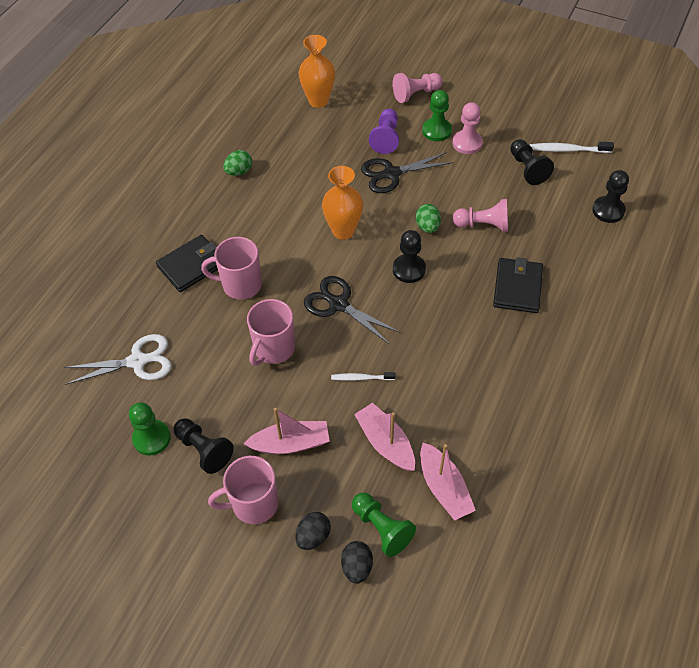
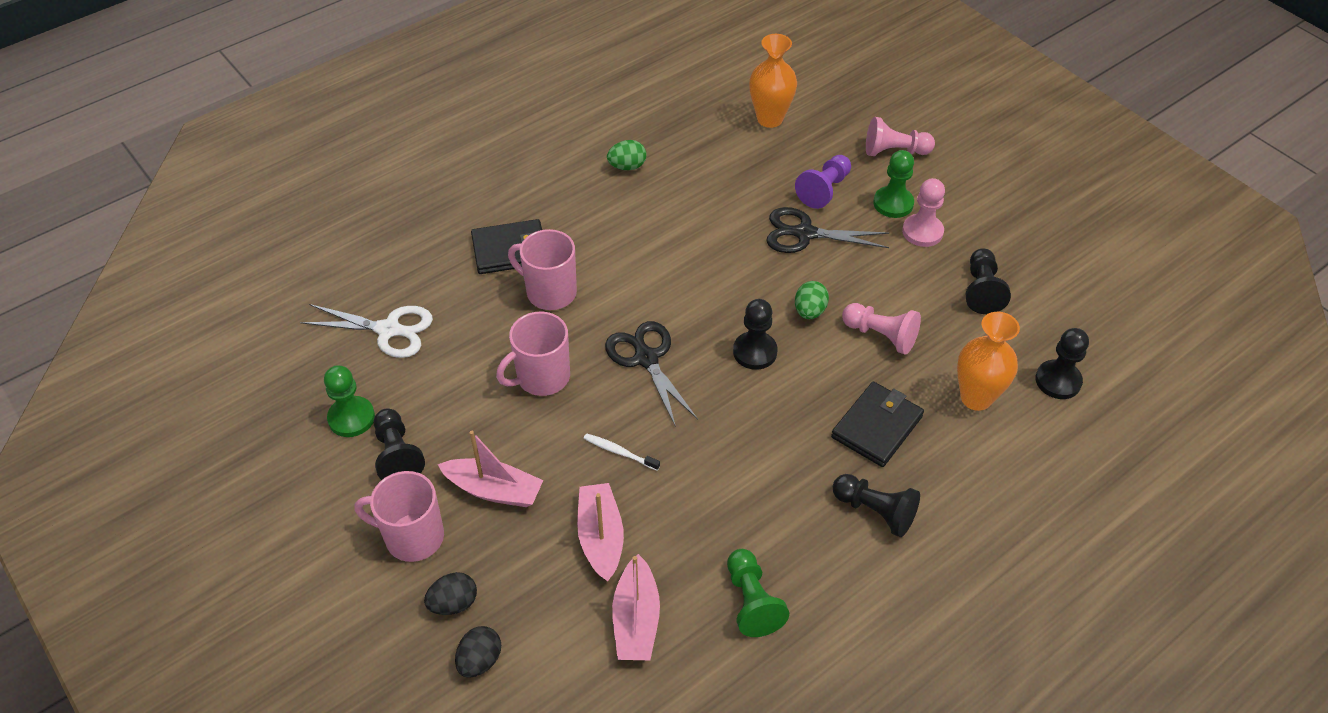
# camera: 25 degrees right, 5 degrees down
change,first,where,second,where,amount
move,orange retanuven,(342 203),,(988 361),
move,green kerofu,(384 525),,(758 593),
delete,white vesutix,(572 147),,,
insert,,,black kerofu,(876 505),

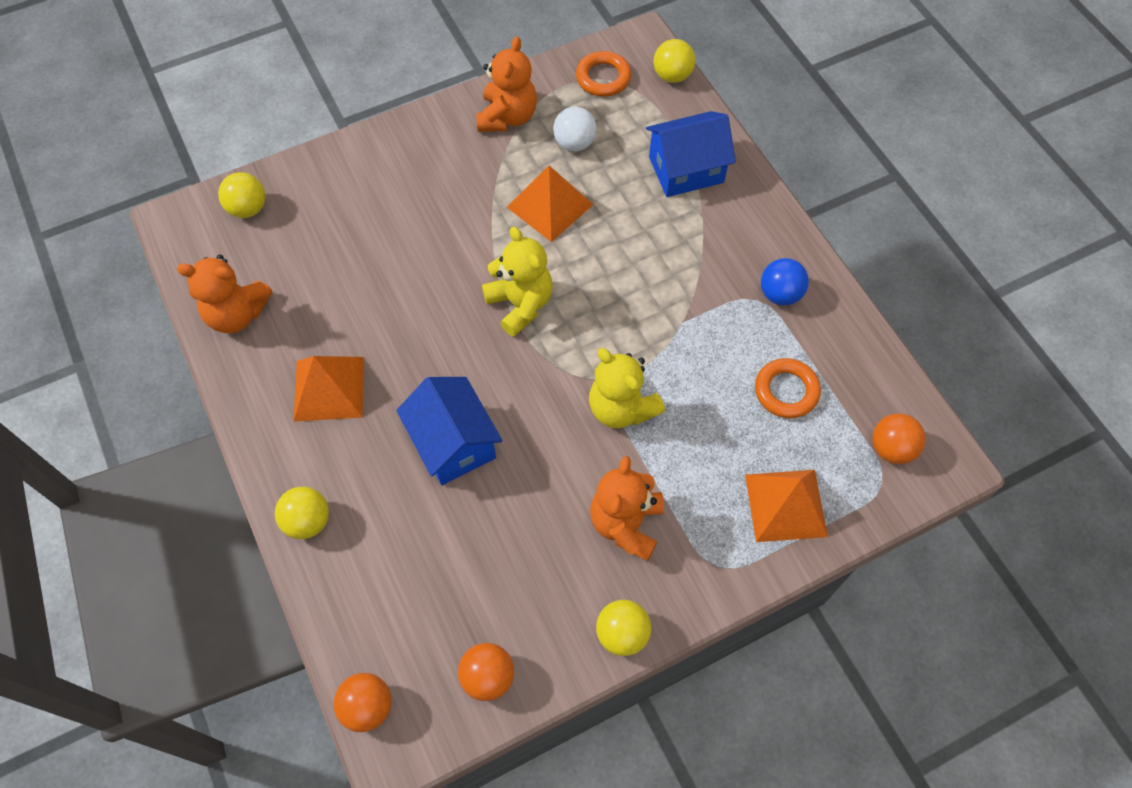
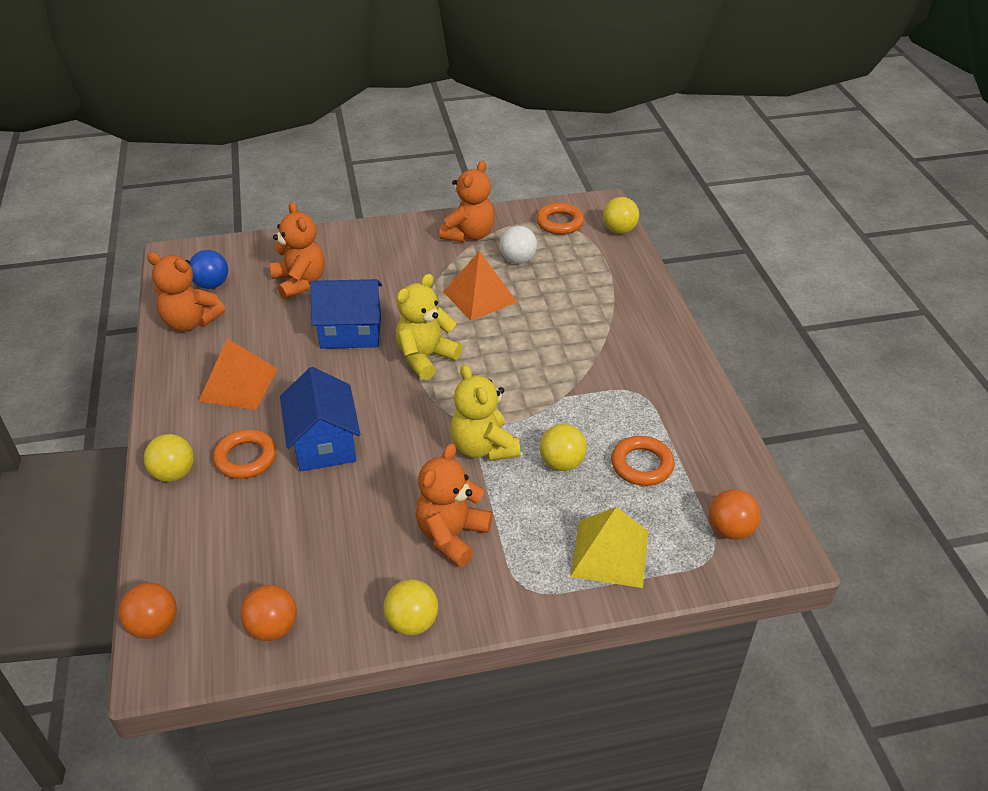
# camera: 15 degrees right, 20 degrees down
change,first,where,second,where,amount
move,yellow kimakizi,(241 195),,(563 447),
rotate,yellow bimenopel,(517 282),,(429 327),120 degrees counterclockwise
move,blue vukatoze,(691 154),,(346 314),
recolor,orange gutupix,(786 506),yellow gutupix,(609 547),
move,blue kimakizi,(785 281),,(209 269),
insert,,,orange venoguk,(245 454),
insert,,,orange bimenopel,(297 251),

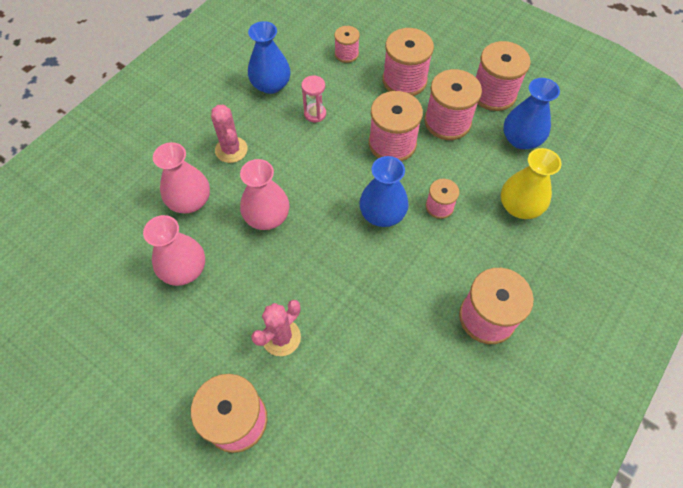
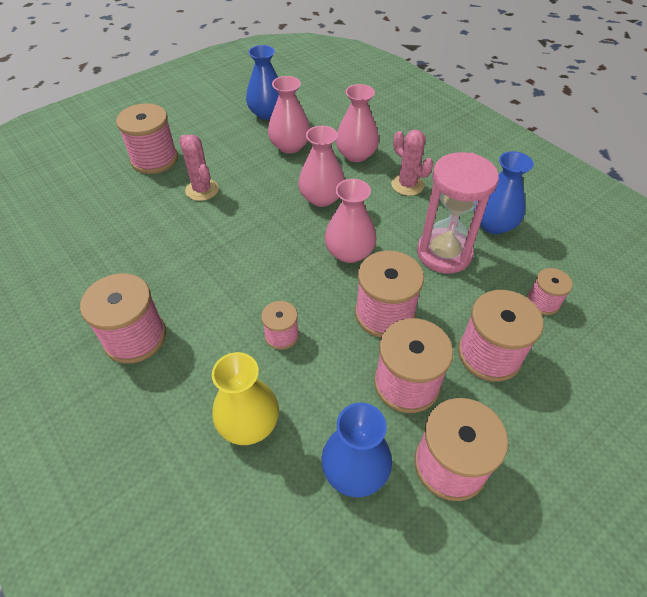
# camera: 105 degrees right, 10 degrees down
change,first,where,second,where,amount
rotate,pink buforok,(229 134),,(412 162),60 degrees clockwise
resize,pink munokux,(313 99),,(458 213),x2.09
move,blue retanuven,(384 191),,(262 82),
insert,,,pink retanuven,(350 221),

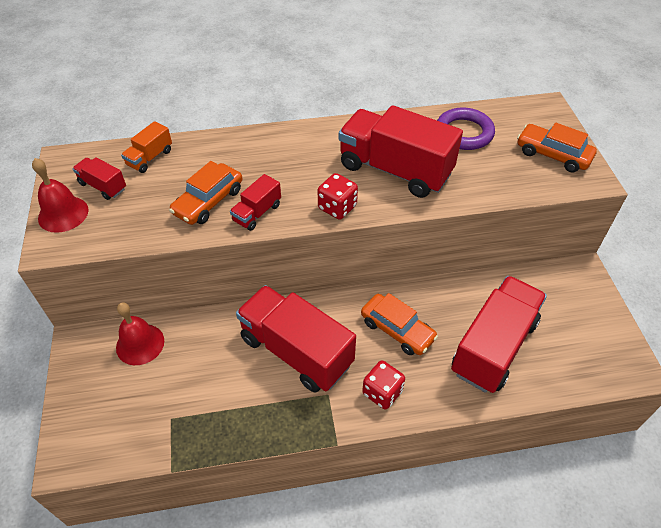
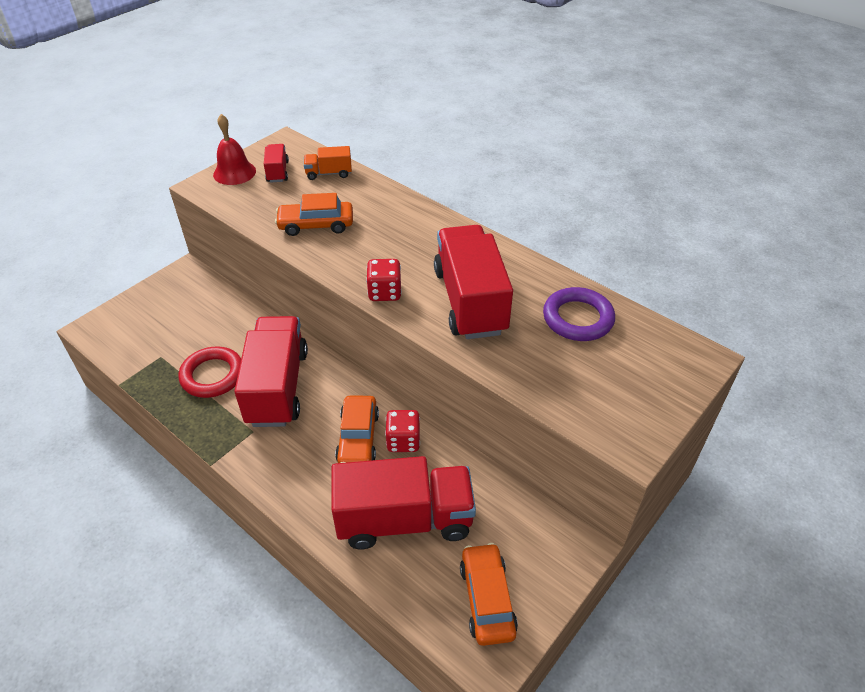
# camera: 50 degrees right, 5 degrees down
change,first,where,second,where,amount
delete,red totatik,(140 334),,,
delete,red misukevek,(255 202),,,
move,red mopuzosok,(383 385),,(402 431),
move,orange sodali,(557 148),,(489 594),
insert,,,red venoguk,(210 372),

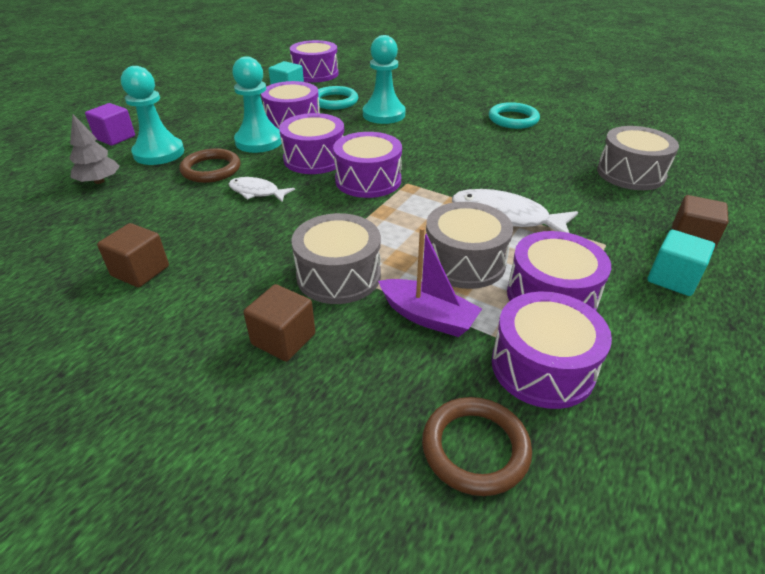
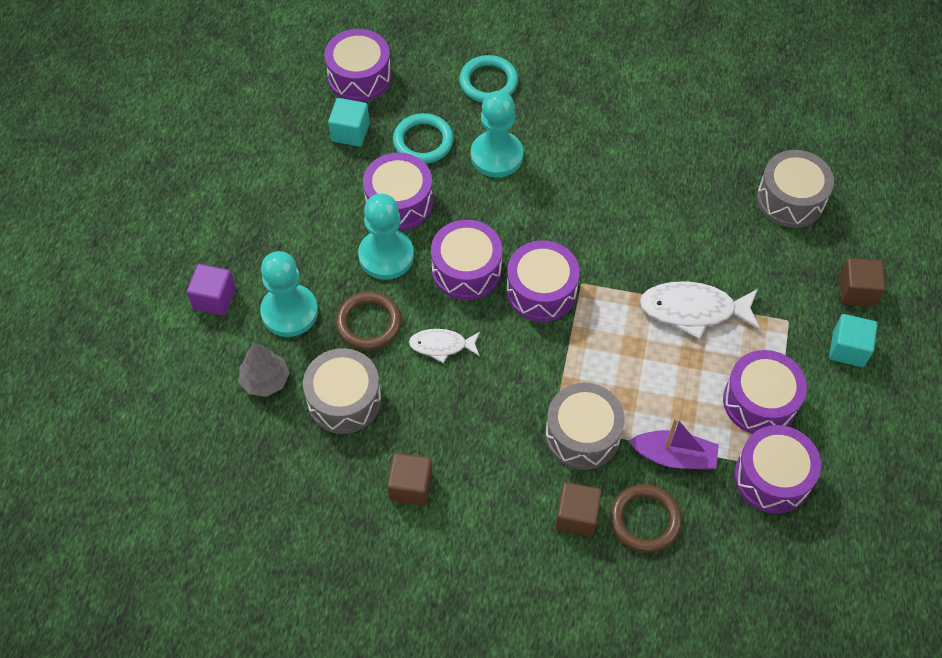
# camera: 20 degrees left, 20 degrees up
change,first,where,second,where,amount
move,brown venoguk,(477 446),,(646 518),
move,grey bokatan,(469 245),,(342 391),
move,turquoise venoguk,(514 115),,(488 79),

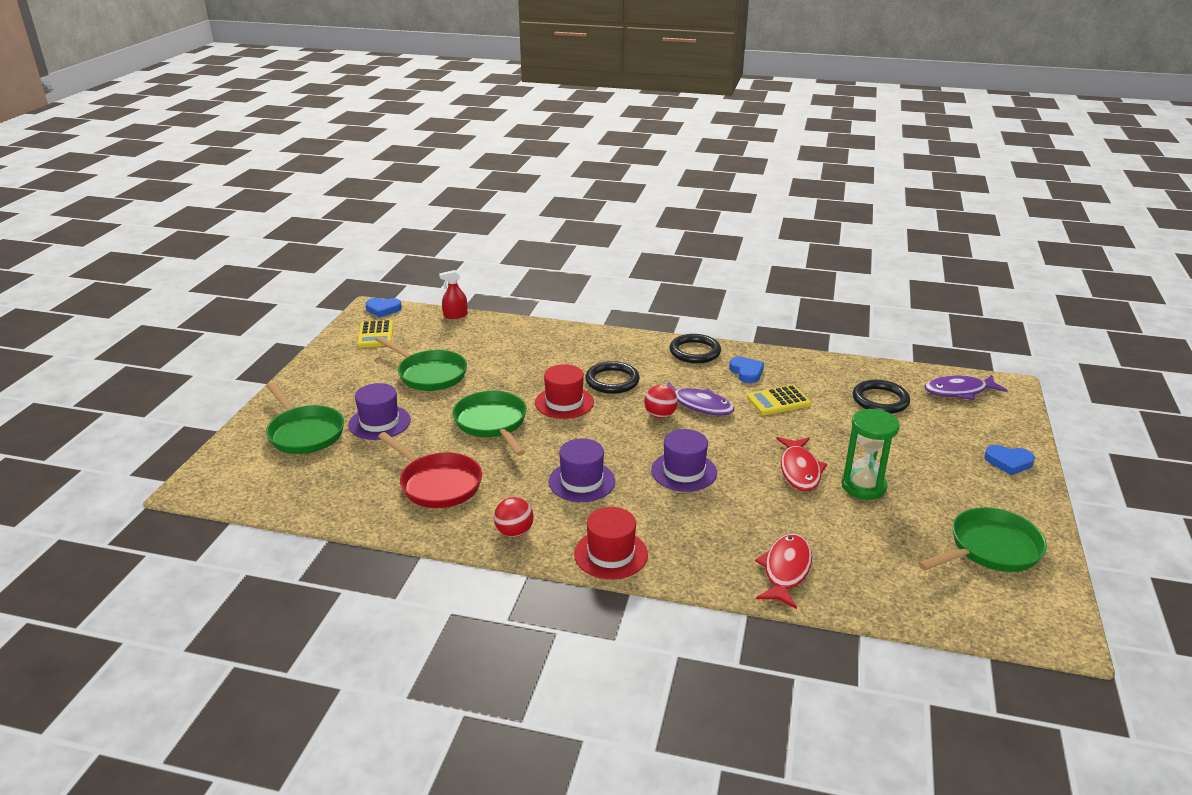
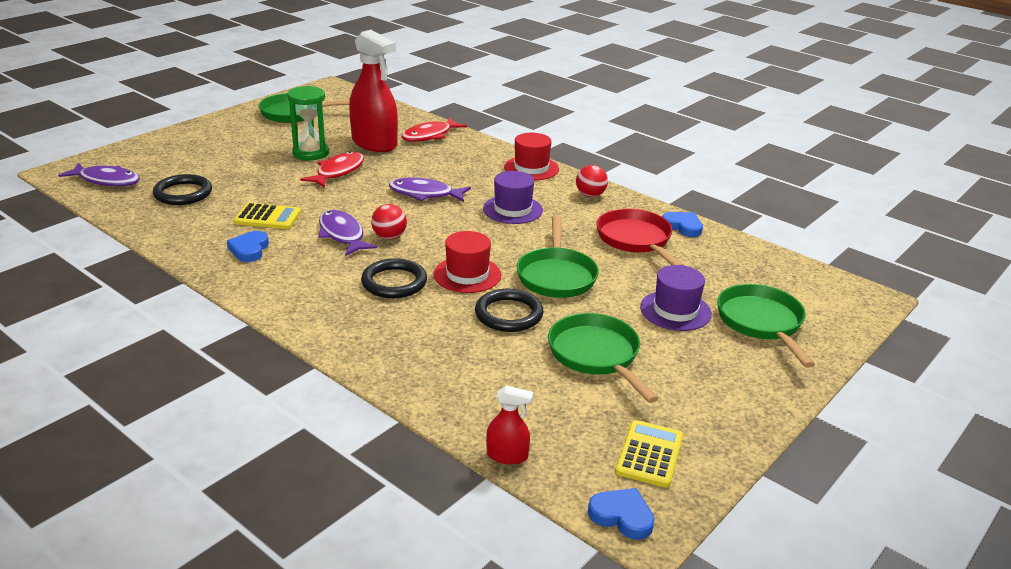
# camera: 155 degrees left, 0 degrees up
change,first,where,second,where,amount
replace,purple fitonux,(684 460),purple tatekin,(430 190),
move,black venoguk,(695 348),,(509 310),
move,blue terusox,(1009 460),,(682 224),
insert,,,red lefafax,(373 91),

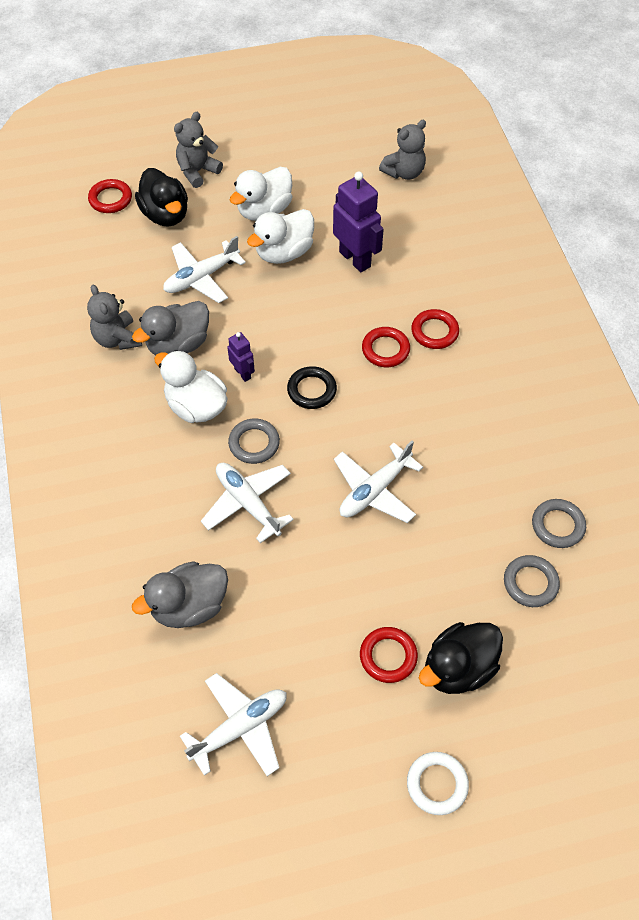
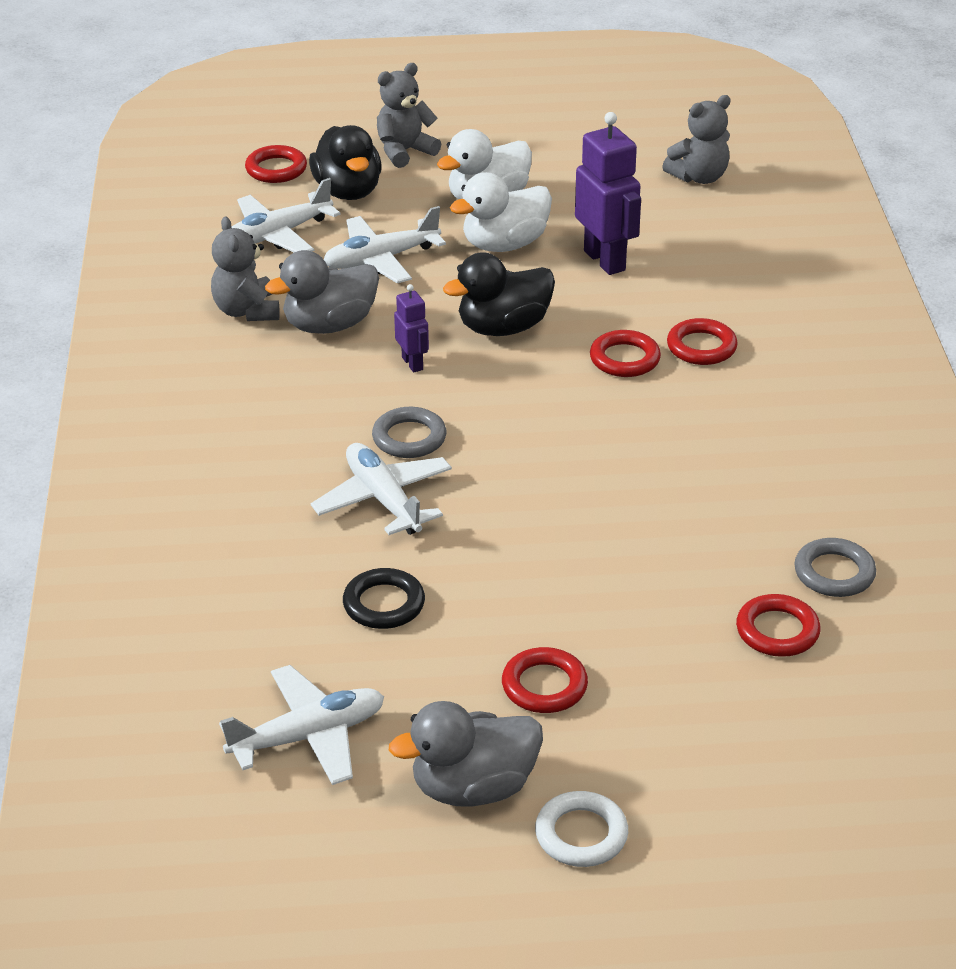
# camera: 10 degrees right, 20 degrees down
change,first,where,second,where,amount
move,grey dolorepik,(180 594),,(466 754),
delete,white dolorepik,(190 386),,,
move,black venoguk,(312 387),,(384 598),
move,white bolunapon,(378 482),,(286 215),
move,black dolorepik,(461 658),,(499 294),
recolor,grey venoguk,(532 581),red venoguk,(778 625),

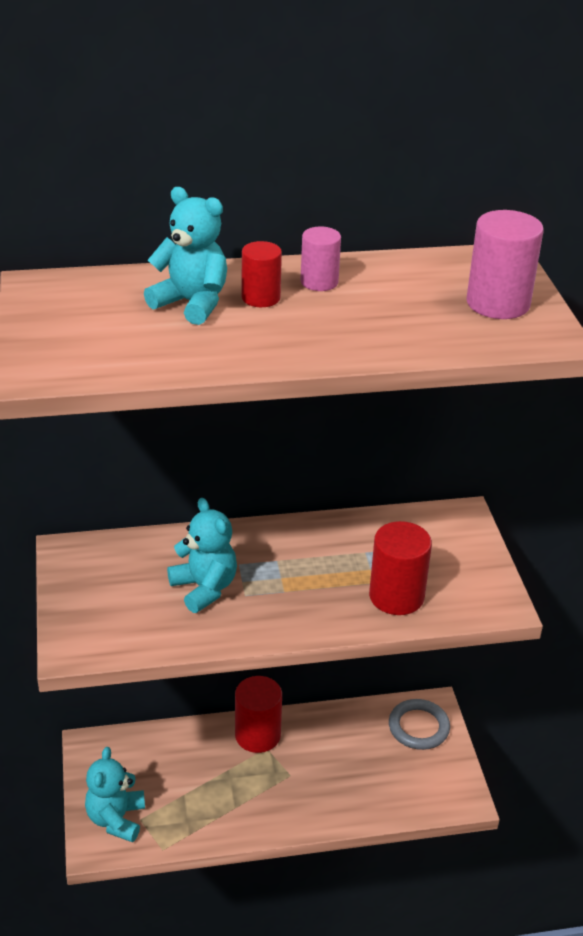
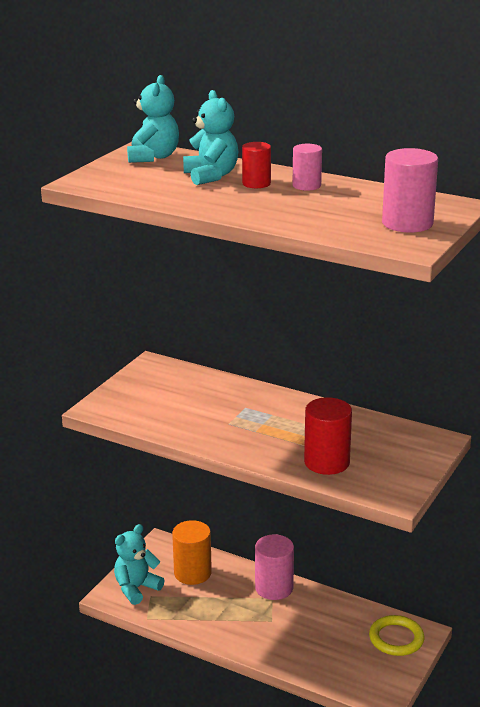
# camera: 40 degrees right, 10 degrees down
change,first,where,second,where,amount
move,turquoise bimenopel,(202 555),,(153 119),
recolor,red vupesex,(258 714),pink vupesex,(274 567),
recolor,grey venoguk,(419 724),yellow venoguk,(396 635),
insert,,,orange vupesex,(192 552),

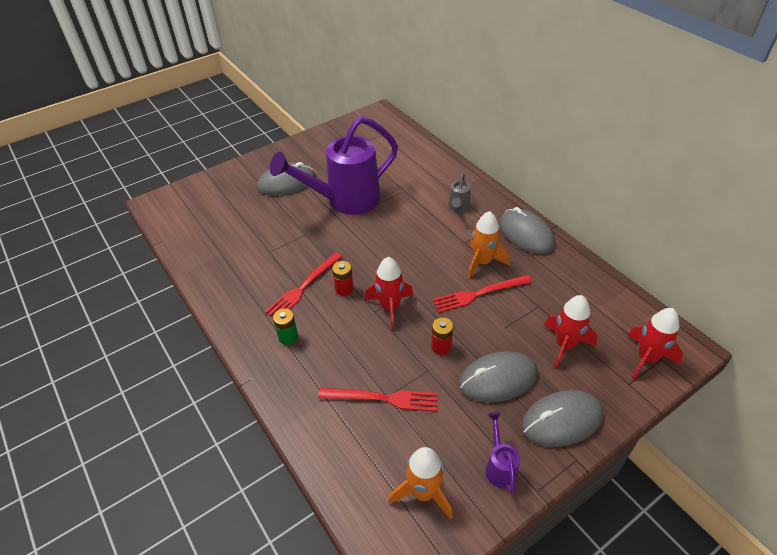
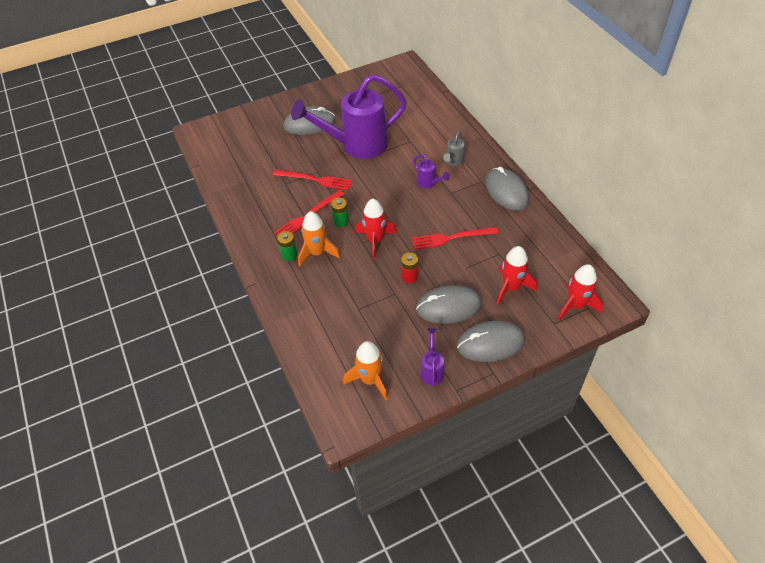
# camera: 10 degrees right, 5 degrees up
change,first,where,second,where,amount
move,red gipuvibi,(378 400),,(312 180),
recolor,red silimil,(343 278),green silimil,(340 212),
move,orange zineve,(488 245),,(319 239),
insert,,,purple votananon,(431 171),

